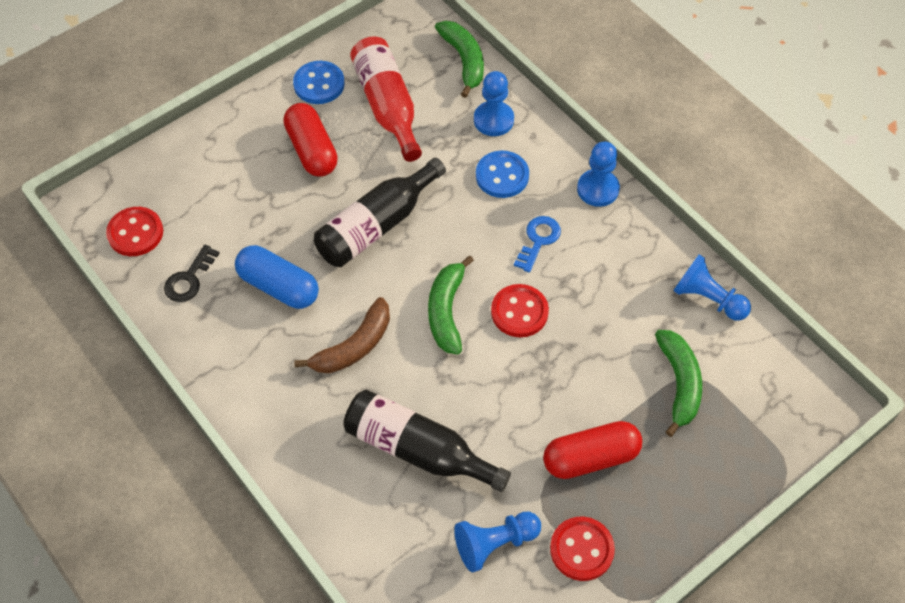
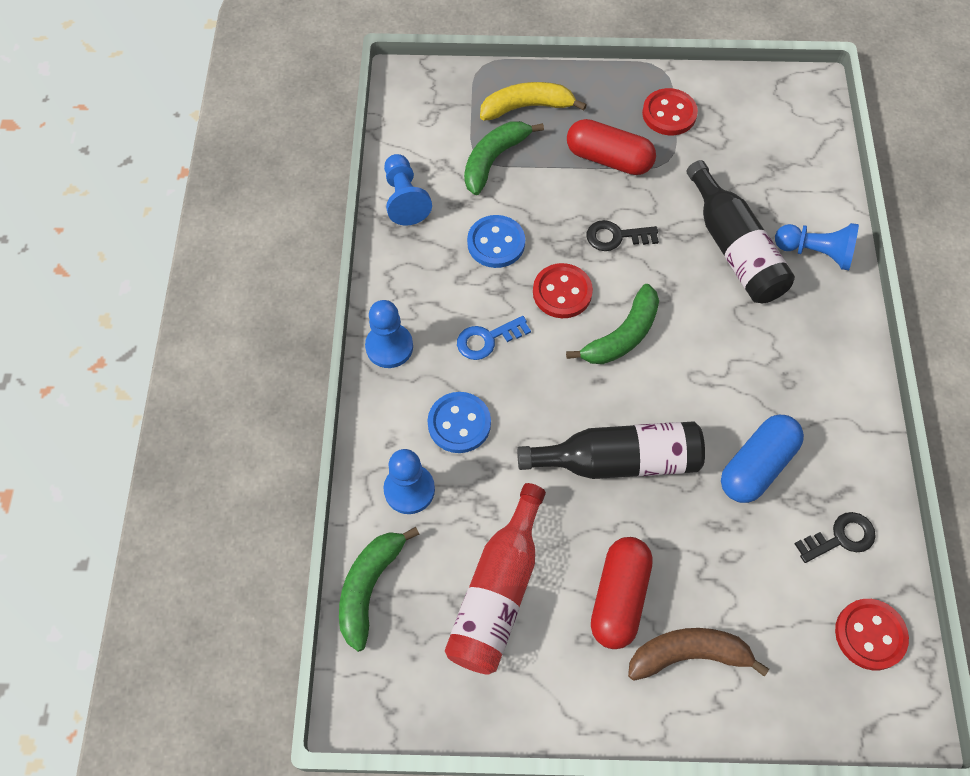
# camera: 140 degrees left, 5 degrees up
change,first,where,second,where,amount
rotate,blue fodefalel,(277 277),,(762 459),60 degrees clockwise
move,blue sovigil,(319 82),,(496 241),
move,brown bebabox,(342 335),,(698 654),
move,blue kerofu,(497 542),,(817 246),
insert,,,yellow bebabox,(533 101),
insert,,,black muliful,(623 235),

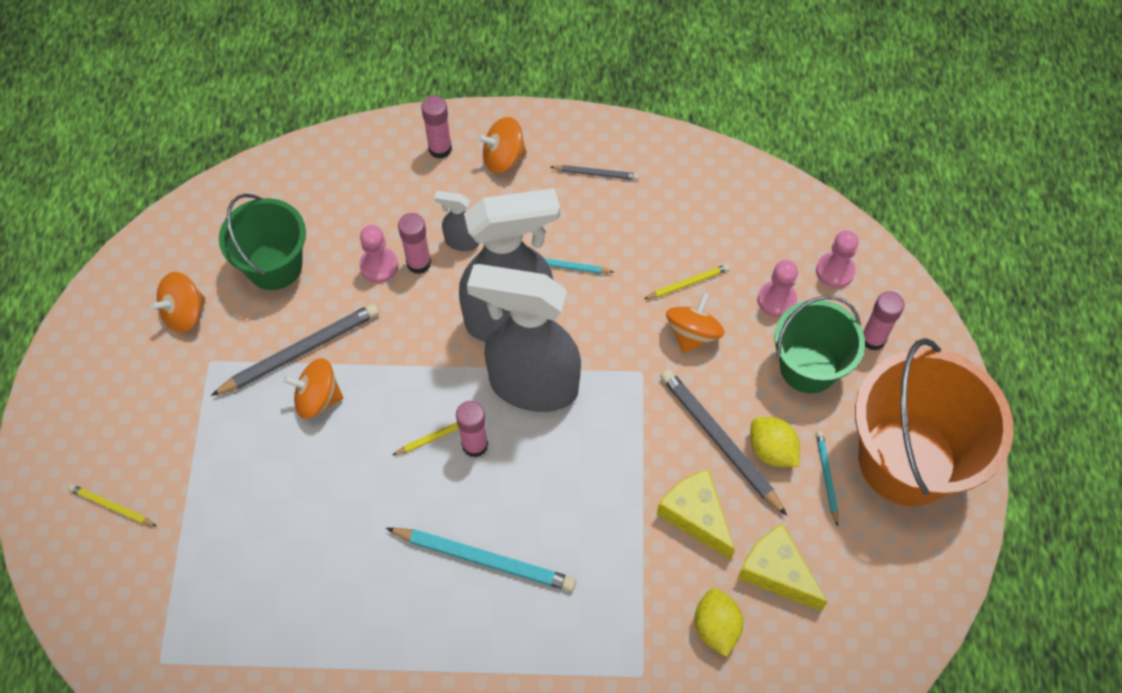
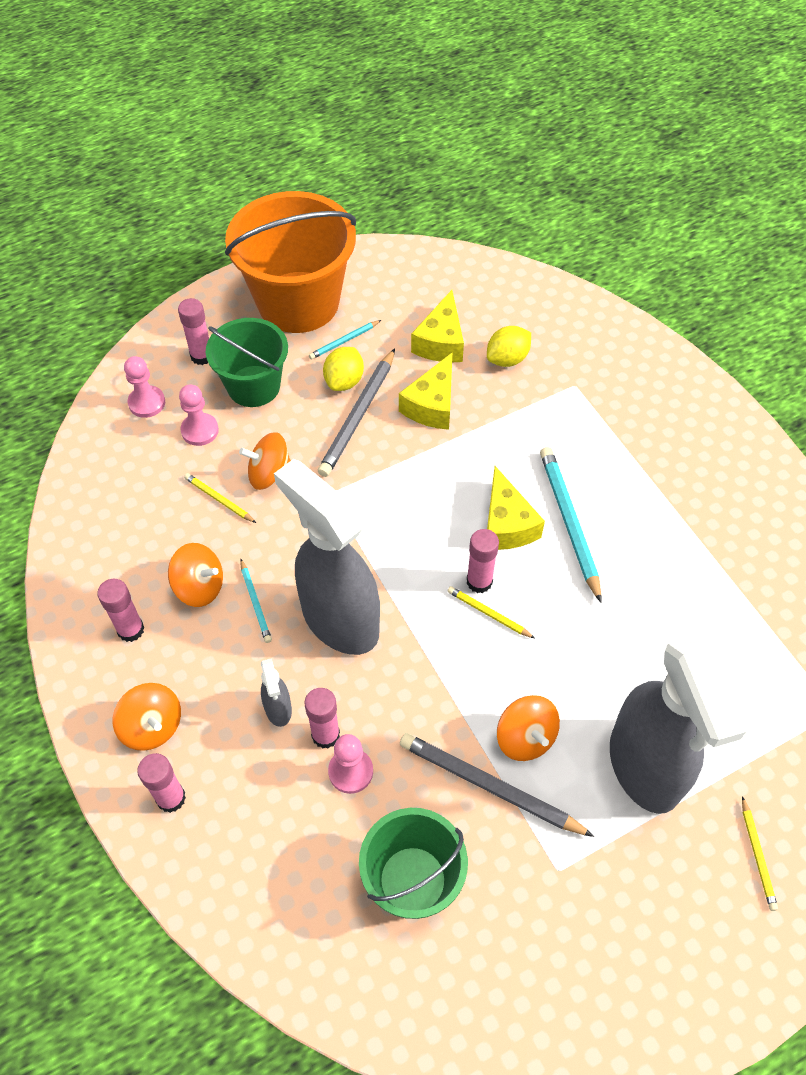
# camera: 120 degrees left, 5 degrees down
change,first,where,second,where,amount
move,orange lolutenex,(177 302),,(195 575),
move,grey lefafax,(524 338),,(678 725),
replace,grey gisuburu,(595 172),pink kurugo,(120 610),
insert,,,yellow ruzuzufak,(516 508),

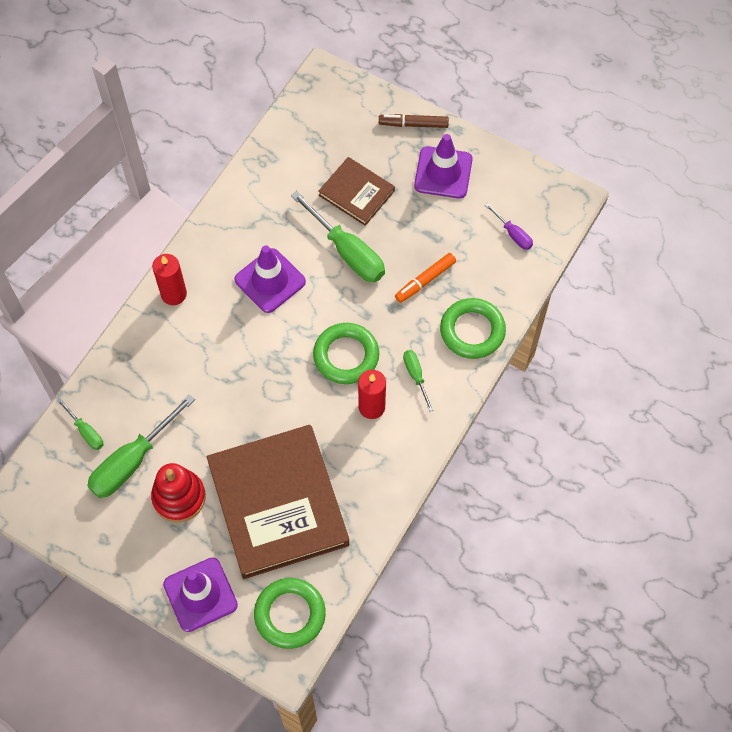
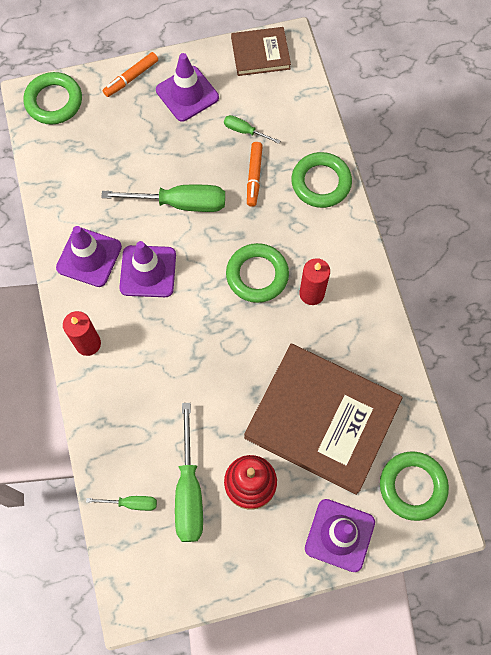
# camera: 45 degrees left, 5 degrees up
change,first,where,second,where,amount
move,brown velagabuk,(356 191),,(261 51),
recolor,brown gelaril,(414 121),orange gelaril,(130 74),
move,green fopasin,(418 381),,(252 129),
delete,purple fopasin,(509 226),,,
insert,,,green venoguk,(52 98),
insert,,,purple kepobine,(89 256),

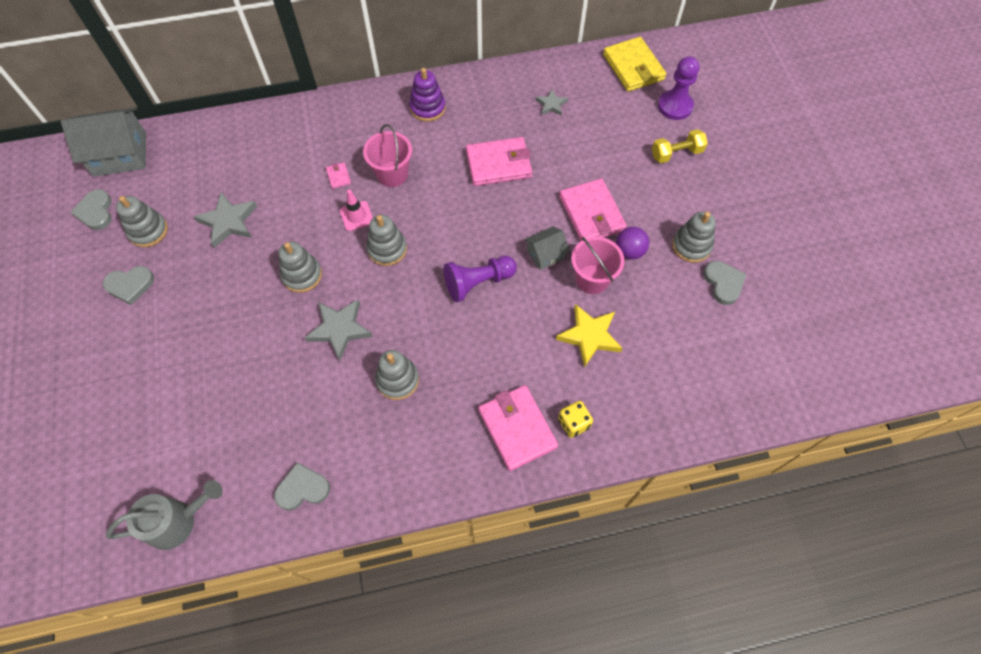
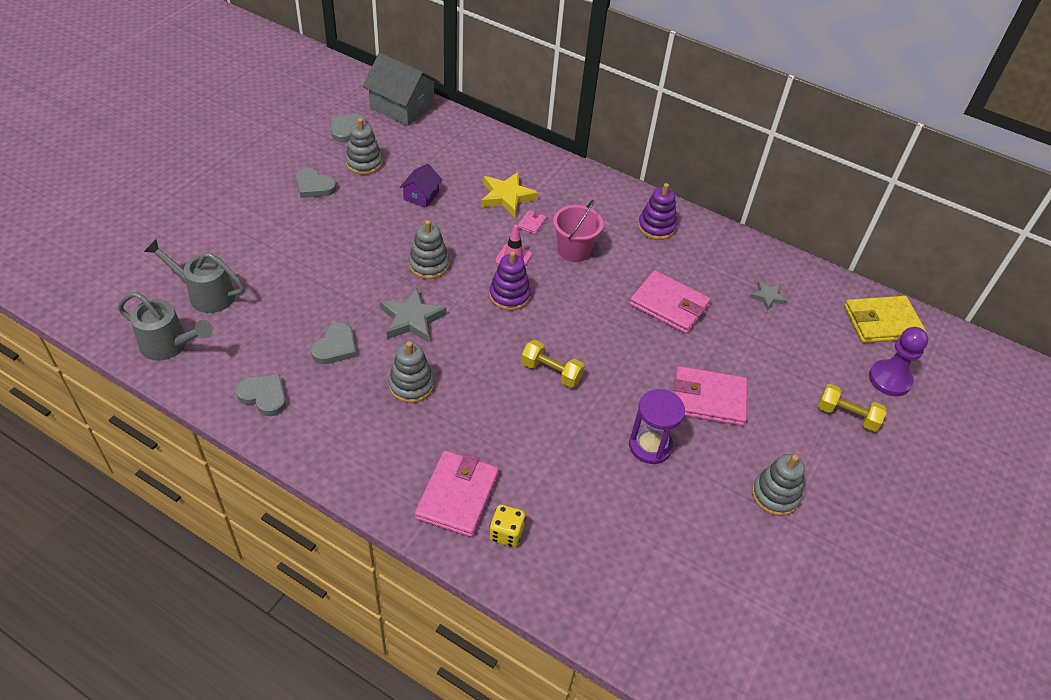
# camera: 40 degrees right, 15 degrees down
change,first,where,second,where,amount
replace,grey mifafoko,(225 220),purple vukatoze,(421 186),
recolor,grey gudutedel,(386 240),purple gudutedel,(510 281),
replace,purple kerofu,(480 279),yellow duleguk,(553 364),
delete,grey vukatoze,(547 248),,,
move,yellow mifafoko,(589 336),,(509 194),
rotate,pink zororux,(593 209),,(710 396),75 degrees clockwise
replace,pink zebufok,(598 265),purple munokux,(657 426),
rotate,yellow zororux,(634 64),,(885 319),60 degrees clockwise
delete,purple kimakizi,(632 243),,,
move,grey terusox,(725 283),,(333 343),
insert,,,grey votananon,(194 276),

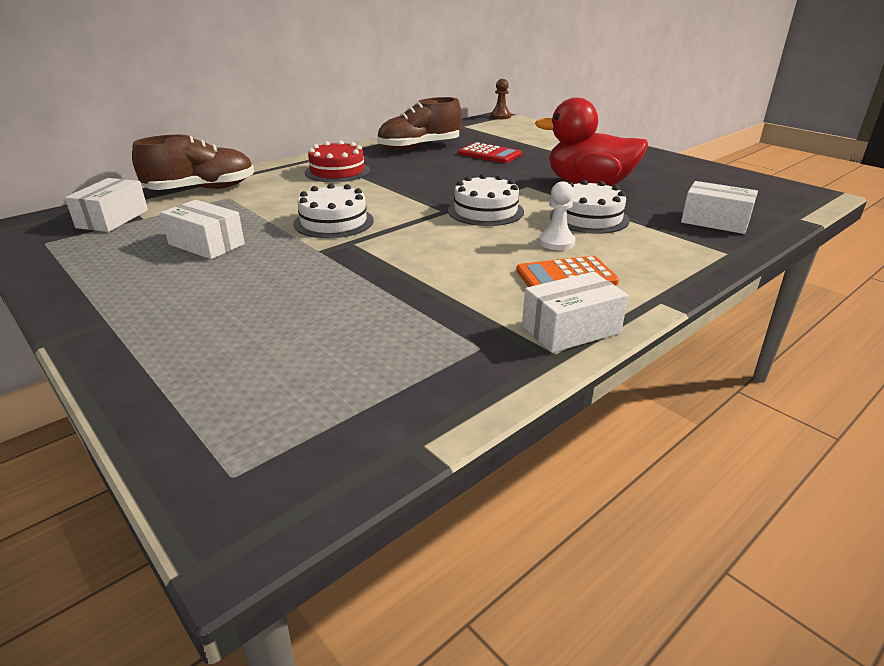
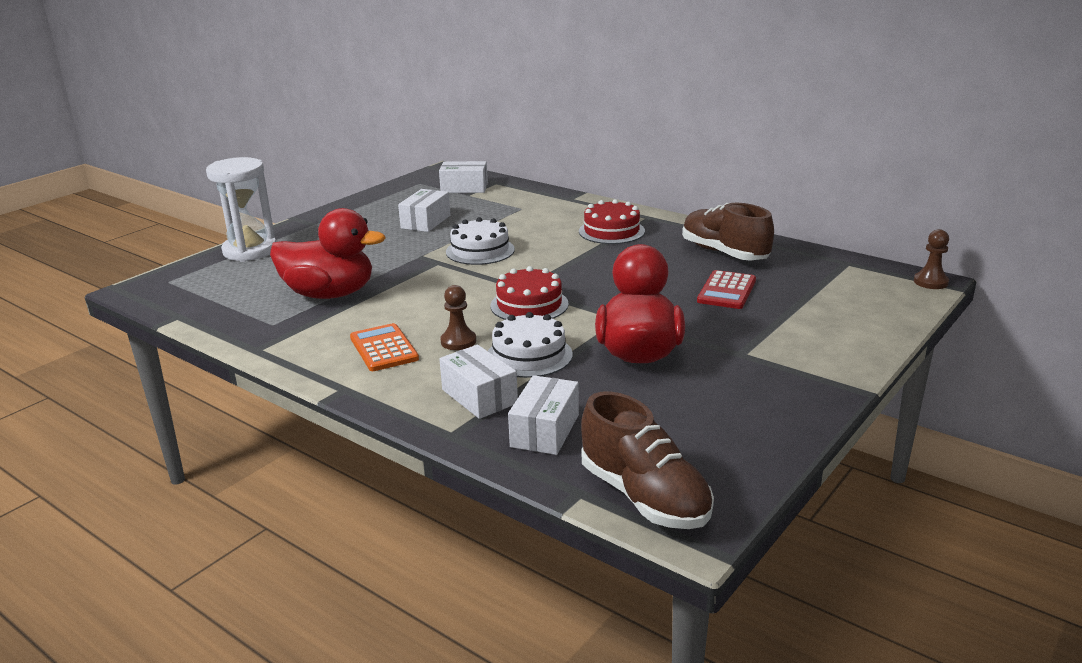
# camera: 80 degrees right, 5 degrees down
change,first,where,second,where,amount
move,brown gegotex,(193 162),,(647 460),
recolor,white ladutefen,(486 200),red ladutefen,(529 293),
move,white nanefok,(575 312),,(478 382),
recolor,white kerofu,(557 215),brown kerofu,(458 317),
insert,,,white munokux,(241 209),
insert,,,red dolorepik,(327 253),

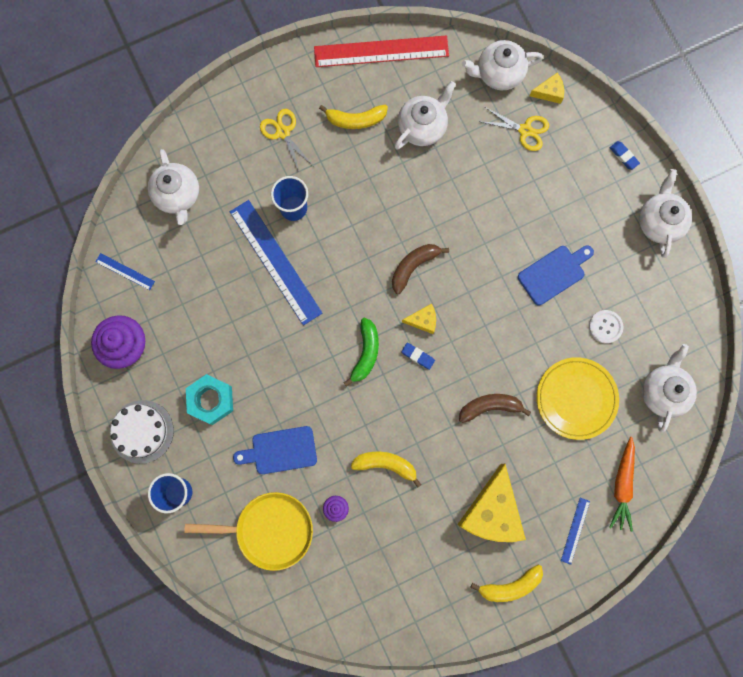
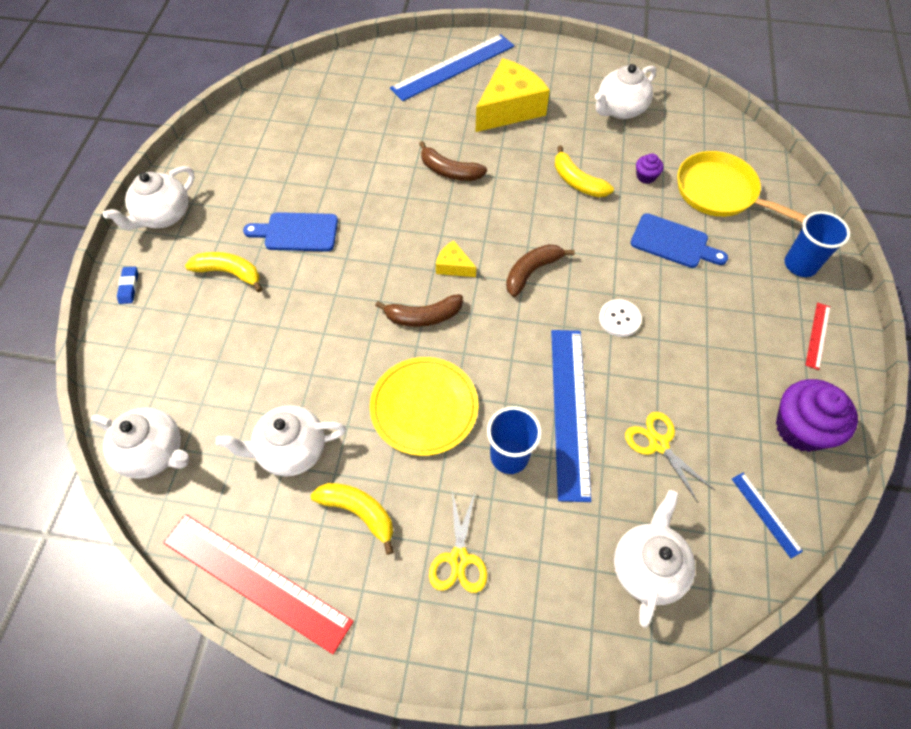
# camera: 145 degrees left, 20 degrees down
change,first,where,second,where,amount
replace,white ladutefen,(142 432),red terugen,(817 336),
delete,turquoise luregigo,(209 399),,,
recolor,green bebabox,(361 352),brown bebabox,(540 270),
delete,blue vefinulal,(418 356),,,
move,yellow bebabox,(507 583),,(223 272),
move,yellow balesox,(515 129),,(669 457),
delete,yellow ruzuzufak,(547 88),,,
move,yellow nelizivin,(577 398),,(424 406),
resize,blue terugen,(575 531),,(452 67),x2.21
move,white sovigil,(606 327),,(620 318),
delete,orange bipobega,(622 484),,,
move,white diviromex,(669 388),,(625 91),

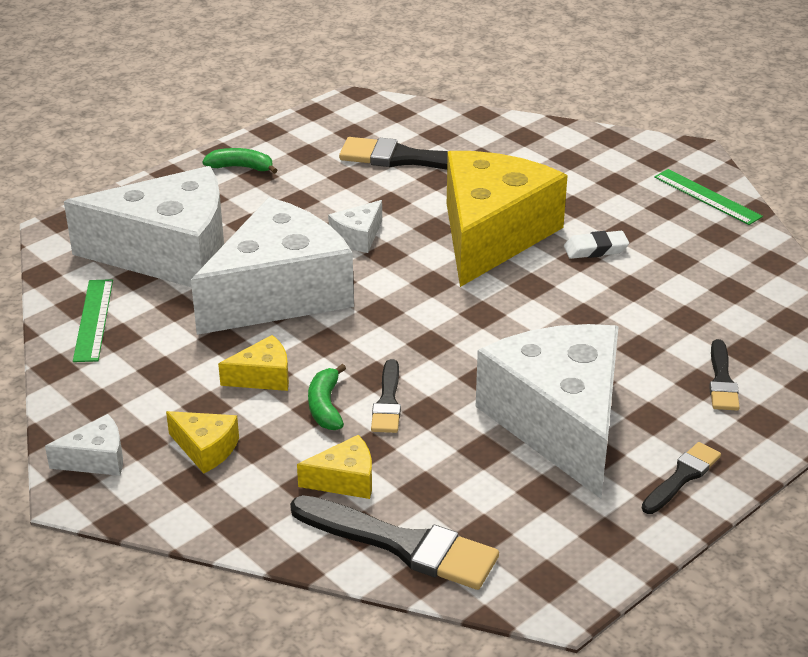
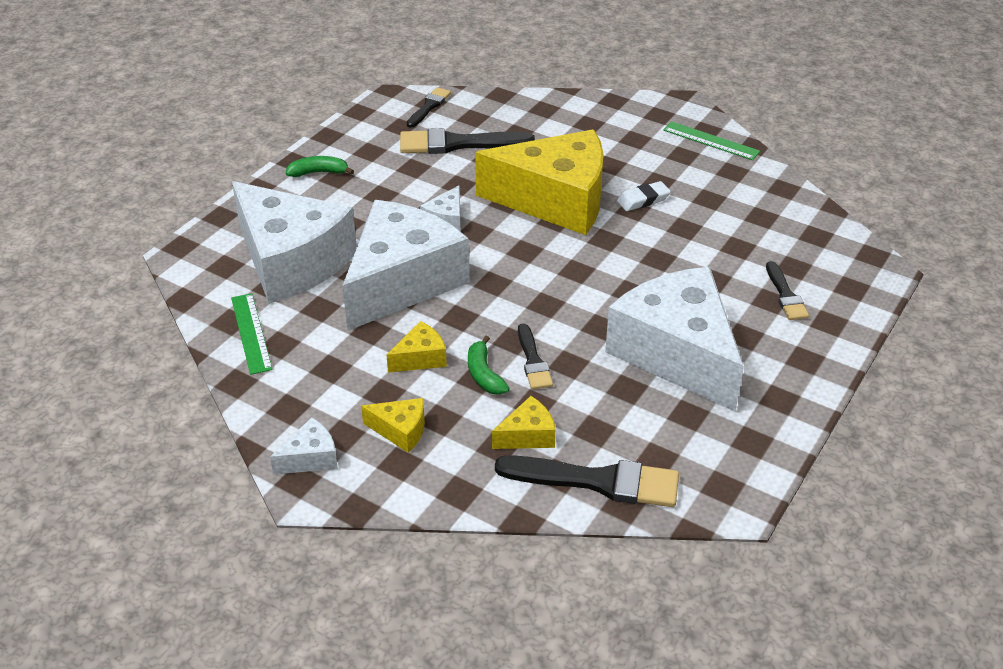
# camera: 15 degrees left, 5 degrees up
change,first,where,second,where,amount
rotate,white ruzuzufak,(144 226),,(294 242),60 degrees clockwise
rotate,yellow ruzuzufak,(507 219),,(539 182),90 degrees clockwise
move,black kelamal,(681 478),,(429 107),

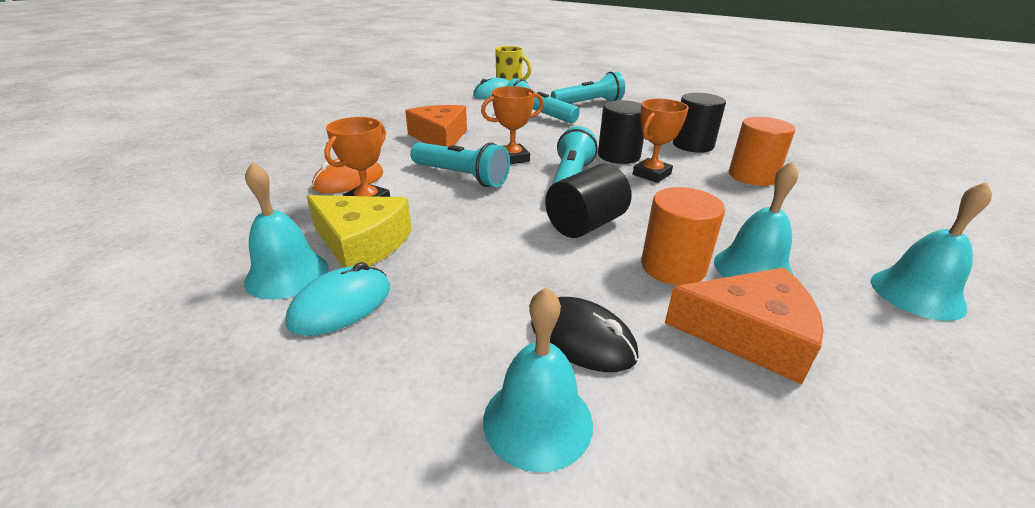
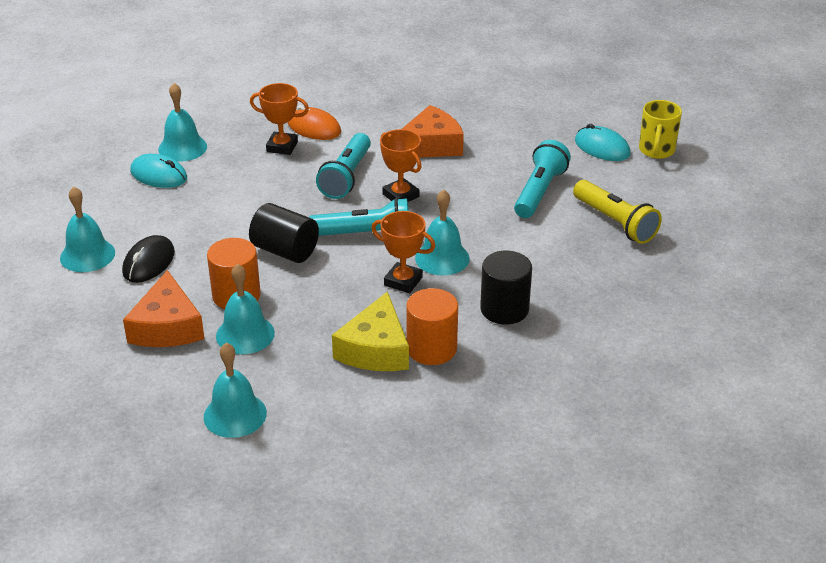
# camera: 75 degrees right, 5 degrees up
change,first,where,second,where,amount
move,yellow ruzuzufak,(359 231),,(370 331),
recolor,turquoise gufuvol,(588 88),yellow gufuvol,(617 212),
replace,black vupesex,(621 132),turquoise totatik,(442 232),

